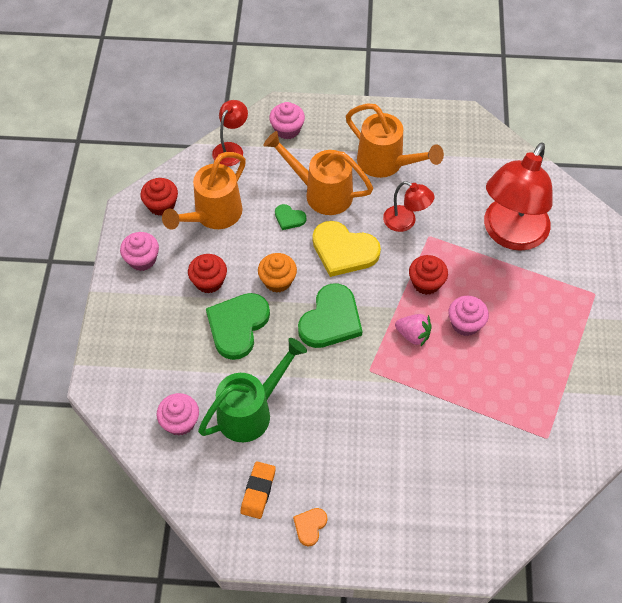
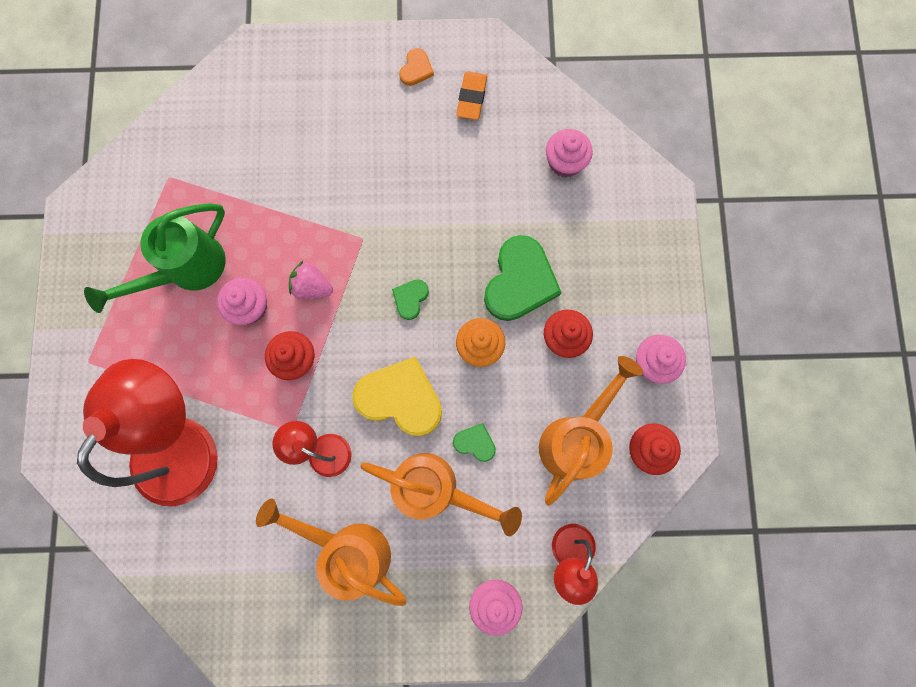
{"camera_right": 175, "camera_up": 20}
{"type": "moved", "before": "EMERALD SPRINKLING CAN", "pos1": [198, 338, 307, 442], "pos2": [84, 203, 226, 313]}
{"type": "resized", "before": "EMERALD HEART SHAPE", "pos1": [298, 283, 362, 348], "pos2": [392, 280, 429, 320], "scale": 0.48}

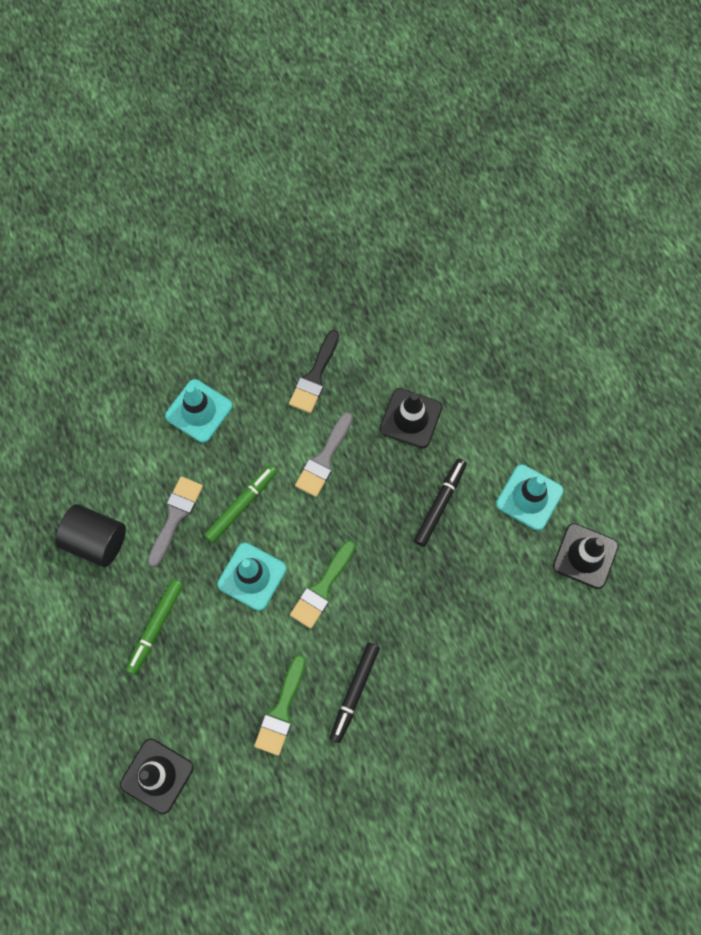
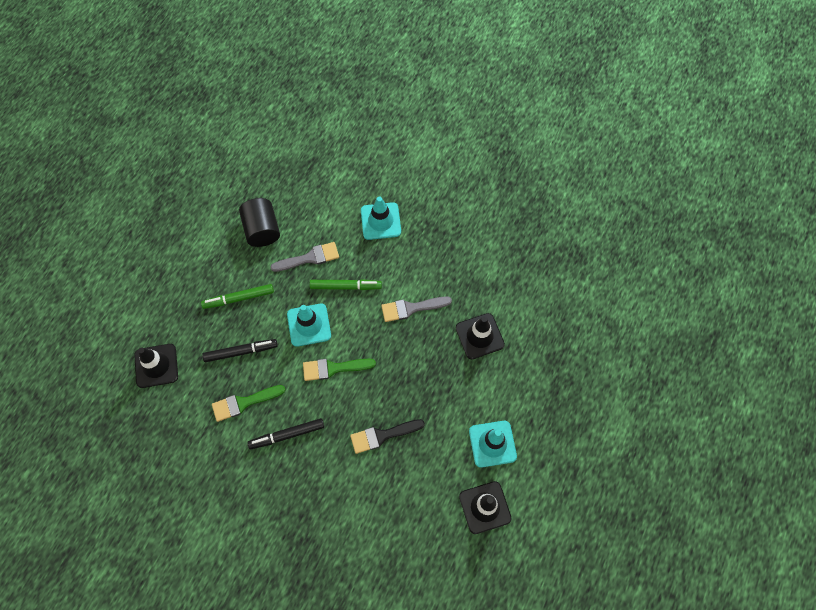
{"camera_right": 50, "camera_up": -5}
{"type": "moved", "before": "EBONY MARKER", "pos1": [414, 458, 467, 547], "pos2": [202, 339, 278, 362]}
{"type": "moved", "before": "EBONY PAINT BRUSH", "pos1": [289, 330, 339, 413], "pos2": [350, 419, 425, 454]}

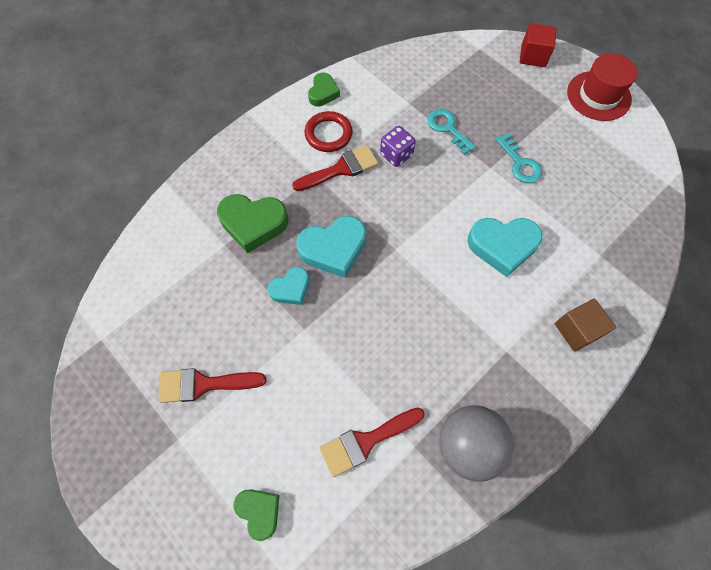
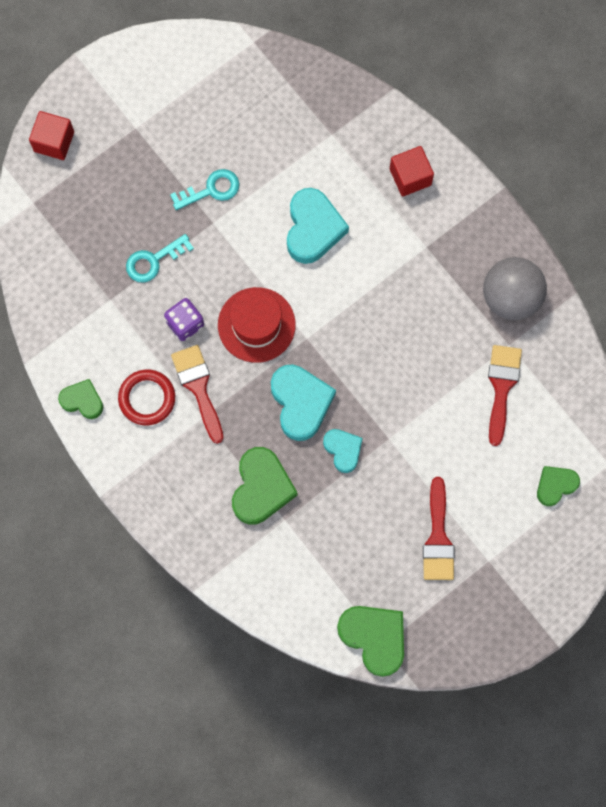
{"camera_right": -85, "camera_up": 10}
{"type": "moved", "before": "CRIMSON TOP HAT", "pos1": [567, 53, 637, 121], "pos2": [218, 287, 296, 363]}
{"type": "added", "after": "EMERALD HEART SHAPE", "pos2": [337, 606, 404, 677]}
{"type": "recoloured", "before": "BROWN SOLID CUBE", "after": "CRIMSON SOLID CUBE", "pos1": [555, 299, 616, 352], "pos2": [390, 146, 434, 197]}
{"type": "turned", "before": "CRIMSON PAINT BRUSH", "pos1": [320, 407, 425, 477], "pos2": [488, 345, 522, 446], "turn": -150}

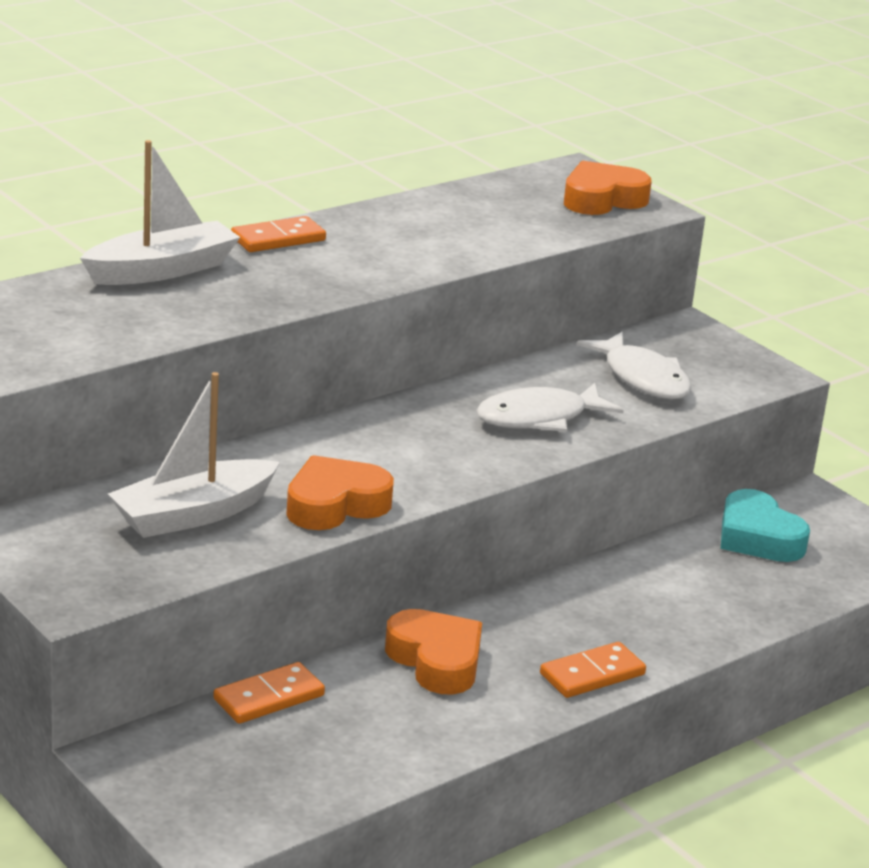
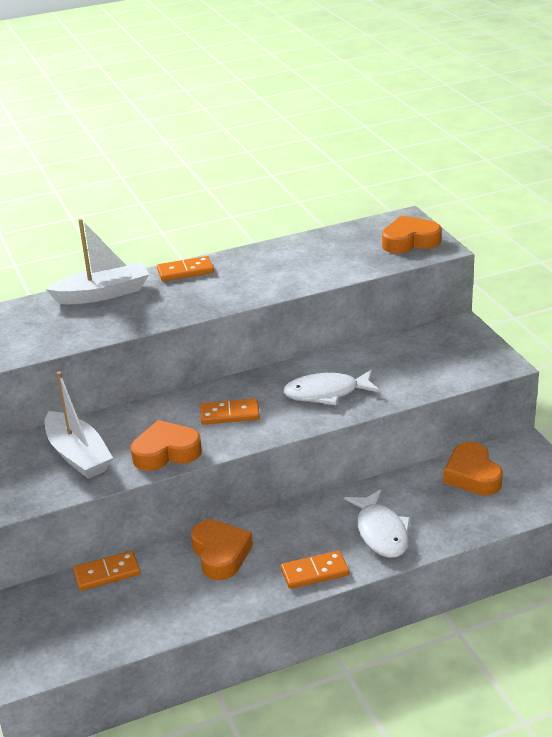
{"camera_right": 20, "camera_up": 5}
{"type": "turned", "before": "WHITE TOY BOAT", "pos1": [108, 372, 280, 538], "pos2": [45, 371, 113, 479], "turn": -105}
{"type": "added", "after": "ORANGE-COLOURED DOMINO PIECE", "pos2": [200, 398, 260, 425]}
{"type": "moved", "before": "WHITE FISH", "pos1": [576, 332, 691, 399], "pos2": [344, 489, 411, 558]}
{"type": "recoloured", "before": "TEAL HEART SHAPE", "after": "ORANGE-COLOURED HEART SHAPE", "pos1": [721, 489, 810, 562], "pos2": [443, 442, 503, 496]}

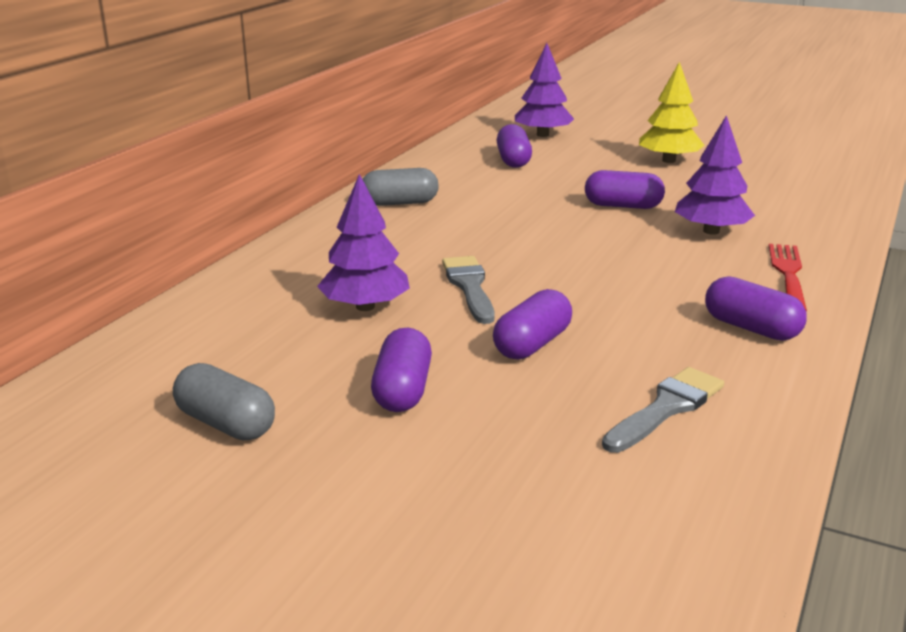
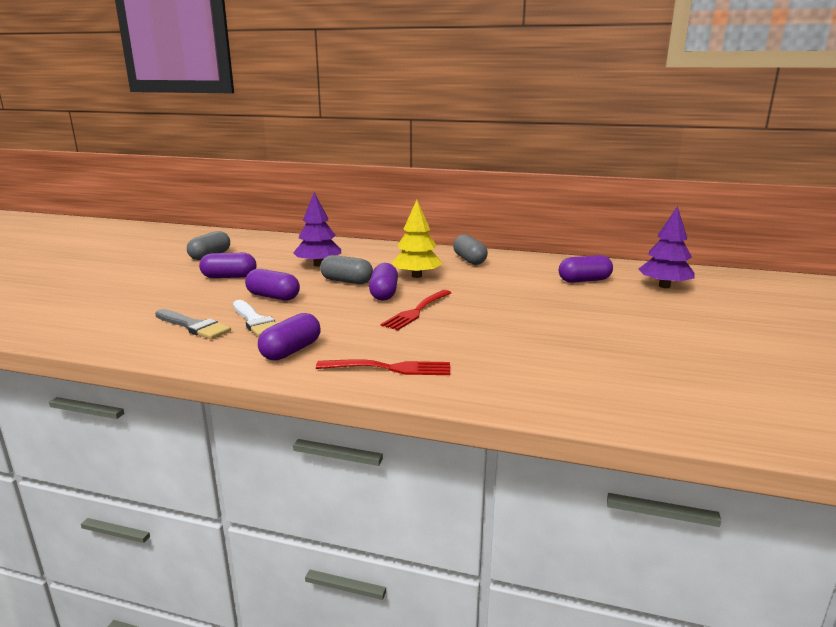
{"camera_right": 80, "camera_up": -5}
{"type": "added", "after": "WHITE PAINT BRUSH", "pos2": [233, 300, 277, 337]}
{"type": "replaced", "before": "GRAY PAINT BRUSH", "after": "GRAY CAPSULE", "pos1": [442, 256, 495, 324], "pos2": [320, 255, 373, 284]}
{"type": "moved", "before": "PURPLE CAPSULE", "pos1": [585, 170, 665, 209], "pos2": [369, 263, 398, 301]}
{"type": "added", "after": "CRIMSON TABLE FORK", "pos2": [381, 290, 451, 330]}
{"type": "moved", "before": "YELLOW TREE", "pos1": [639, 62, 705, 163], "pos2": [391, 200, 442, 278]}
{"type": "removed", "before": "PURPLE TREE", "pos1": [675, 115, 755, 235]}

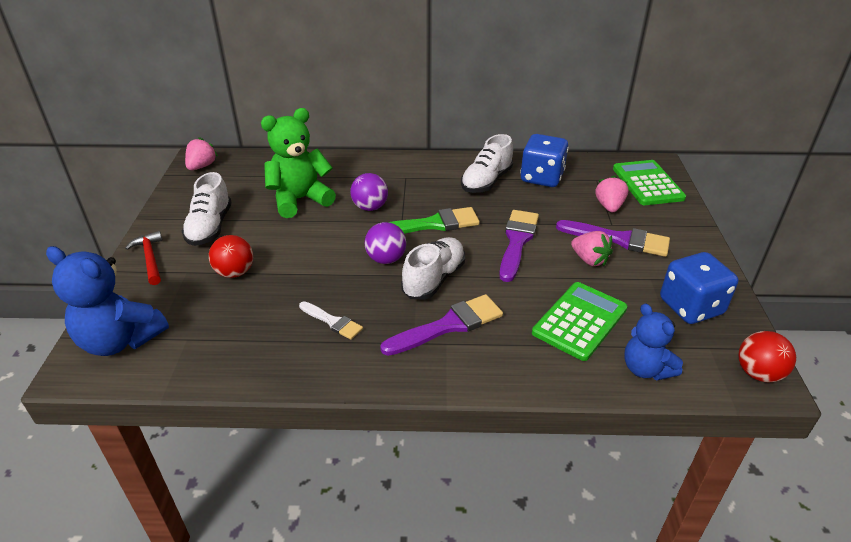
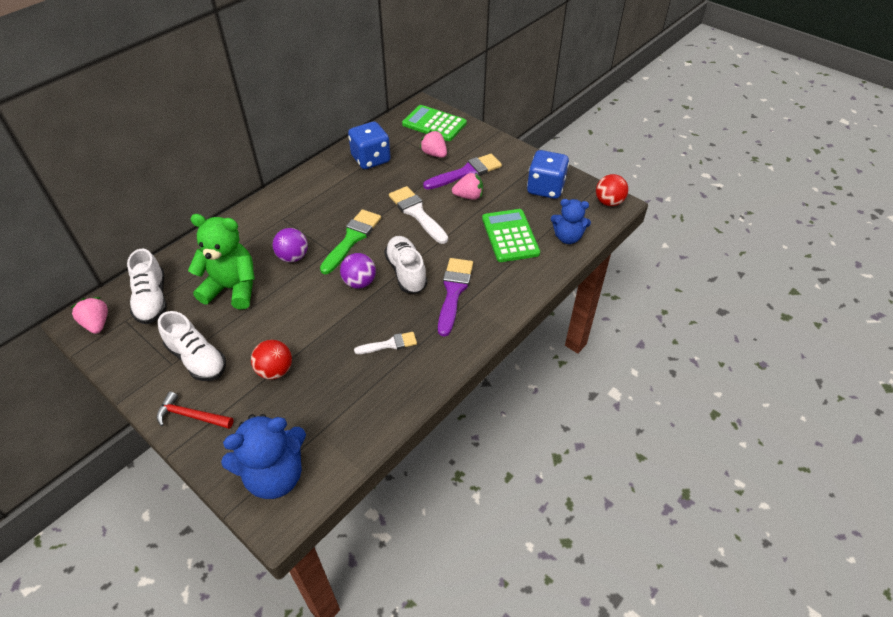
{"camera_right": -50, "camera_up": 10}
{"type": "moved", "before": "WHITE SHOE", "pos1": [461, 134, 513, 193], "pos2": [127, 249, 167, 324]}
{"type": "turned", "before": "EMERALD TEDDY", "pos1": [261, 108, 336, 218], "pos2": [188, 214, 255, 310], "turn": 90}
{"type": "recoloured", "before": "PURPLE PAINT BRUSH", "after": "WHITE PAINT BRUSH", "pos1": [499, 210, 539, 282], "pos2": [389, 186, 448, 244]}

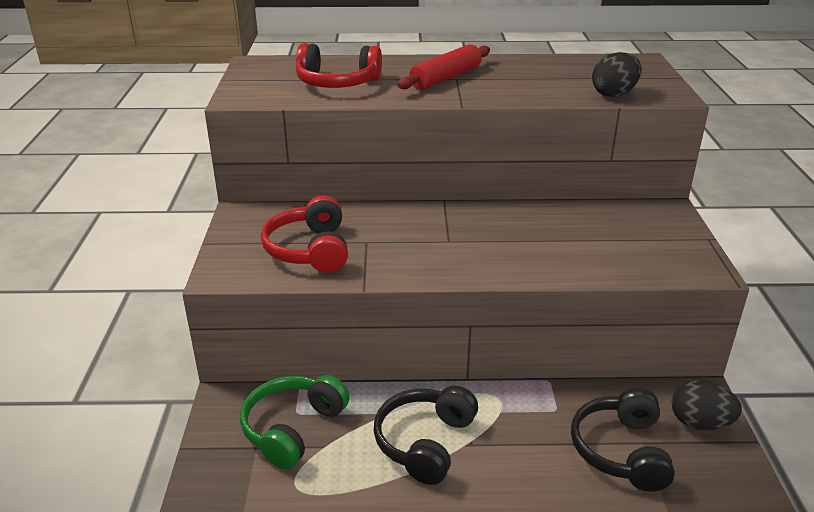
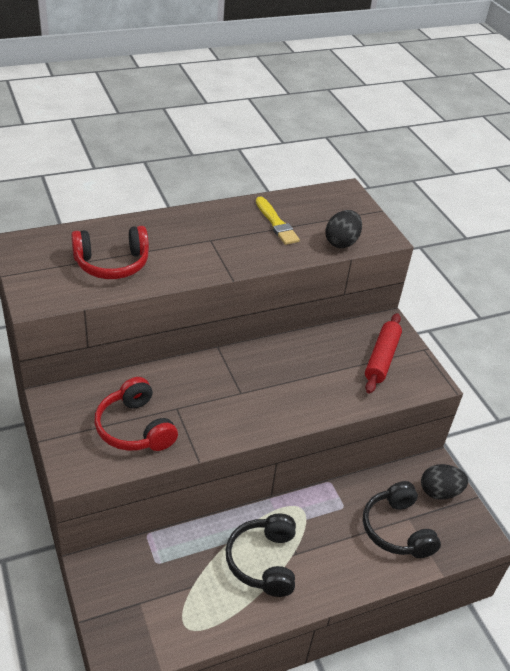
{"camera_right": -25, "camera_up": 10}
{"type": "added", "after": "YELLOW PAINT BRUSH", "pos2": [256, 196, 300, 245]}
{"type": "moved", "before": "CRIMSON PASTRY ROLLER", "pos1": [397, 44, 490, 90], "pos2": [365, 313, 402, 394]}
{"type": "removed", "before": "EMERALD HEADPHONES", "pos1": [240, 375, 349, 469]}

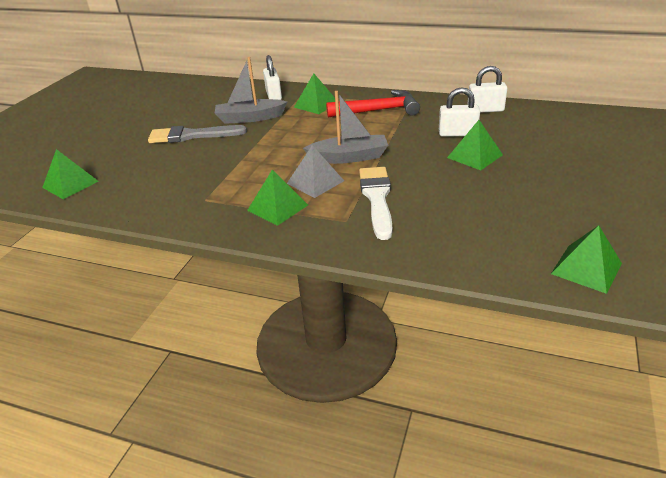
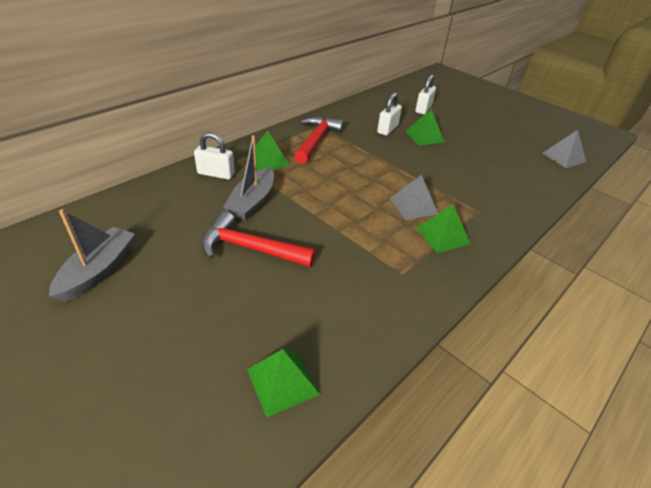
{"camera_right": -70, "camera_up": 5}
{"type": "moved", "before": "GRAY TOY BOAT", "pos1": [303, 91, 388, 164], "pos2": [49, 209, 135, 302]}
{"type": "replaced", "before": "GRAY PAINT BRUSH", "after": "CRIMSON CARPENTER'S HAMMER", "pos1": [148, 125, 247, 143], "pos2": [202, 211, 316, 267]}
{"type": "moved", "before": "WHITE SMALL LOCK", "pos1": [467, 66, 507, 113], "pos2": [415, 74, 436, 114]}
{"type": "recoloured", "before": "EMERALD SOLID PYRAMID", "after": "GRAY SOLID PYRAMID", "pos1": [551, 225, 622, 294], "pos2": [542, 130, 586, 168]}
{"type": "removed", "before": "WHITE PAINT BRUSH", "pos1": [359, 167, 393, 240]}

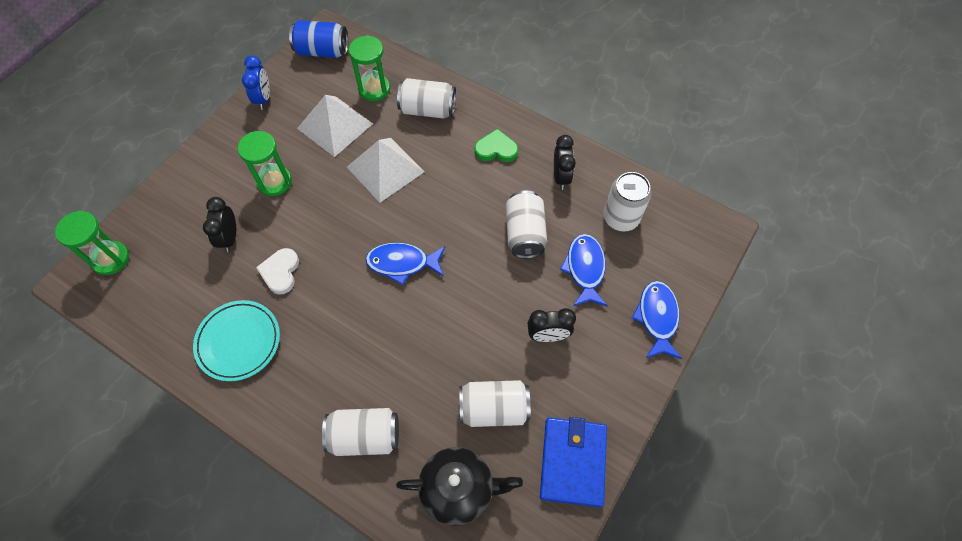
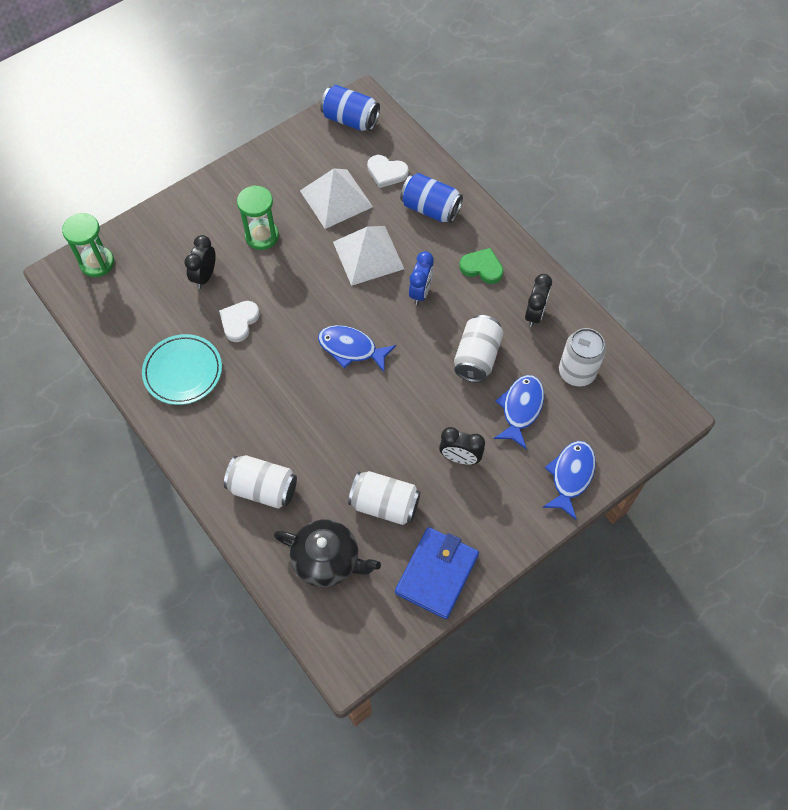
{"camera_right": 20, "camera_up": 0}
{"type": "replaced", "before": "EMERALD HOURGLASS", "after": "WHITE HEART SHAPE", "pos1": [349, 35, 390, 101], "pos2": [367, 155, 409, 188]}
{"type": "recoloured", "before": "WHITE SODA CAN", "after": "ROYAL BLUE SODA CAN", "pos1": [397, 78, 456, 119], "pos2": [400, 173, 463, 223]}
{"type": "moved", "before": "ROYAL BLUE ALARM CLOCK", "pos1": [242, 55, 270, 110], "pos2": [409, 251, 434, 305]}

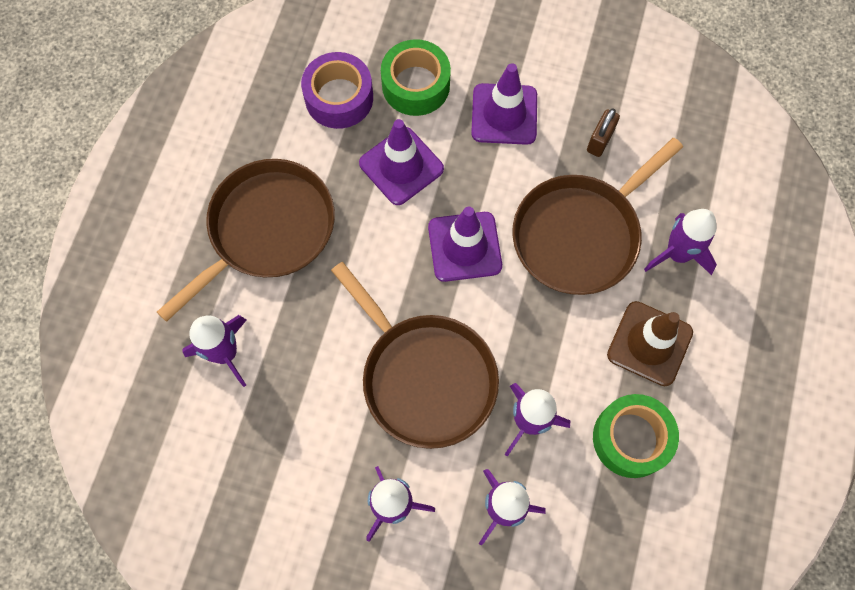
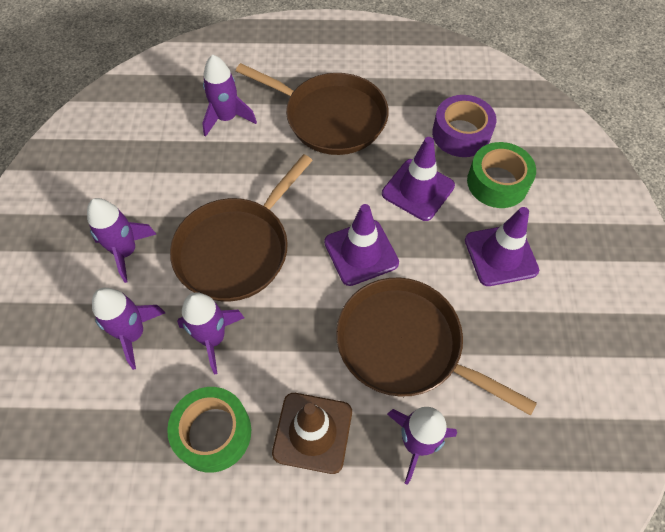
{"camera_right": 75, "camera_up": -10}
{"type": "removed", "before": "BROWN SMALL LOCK", "pos1": [587, 109, 620, 157]}

